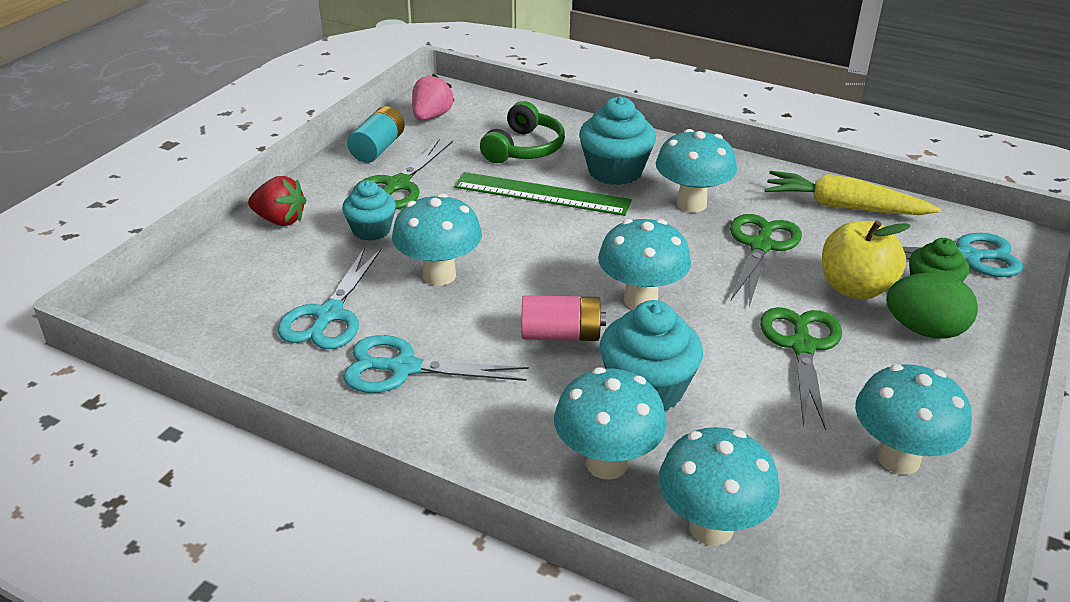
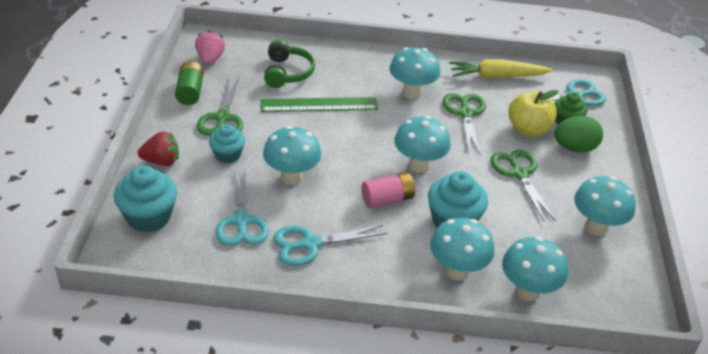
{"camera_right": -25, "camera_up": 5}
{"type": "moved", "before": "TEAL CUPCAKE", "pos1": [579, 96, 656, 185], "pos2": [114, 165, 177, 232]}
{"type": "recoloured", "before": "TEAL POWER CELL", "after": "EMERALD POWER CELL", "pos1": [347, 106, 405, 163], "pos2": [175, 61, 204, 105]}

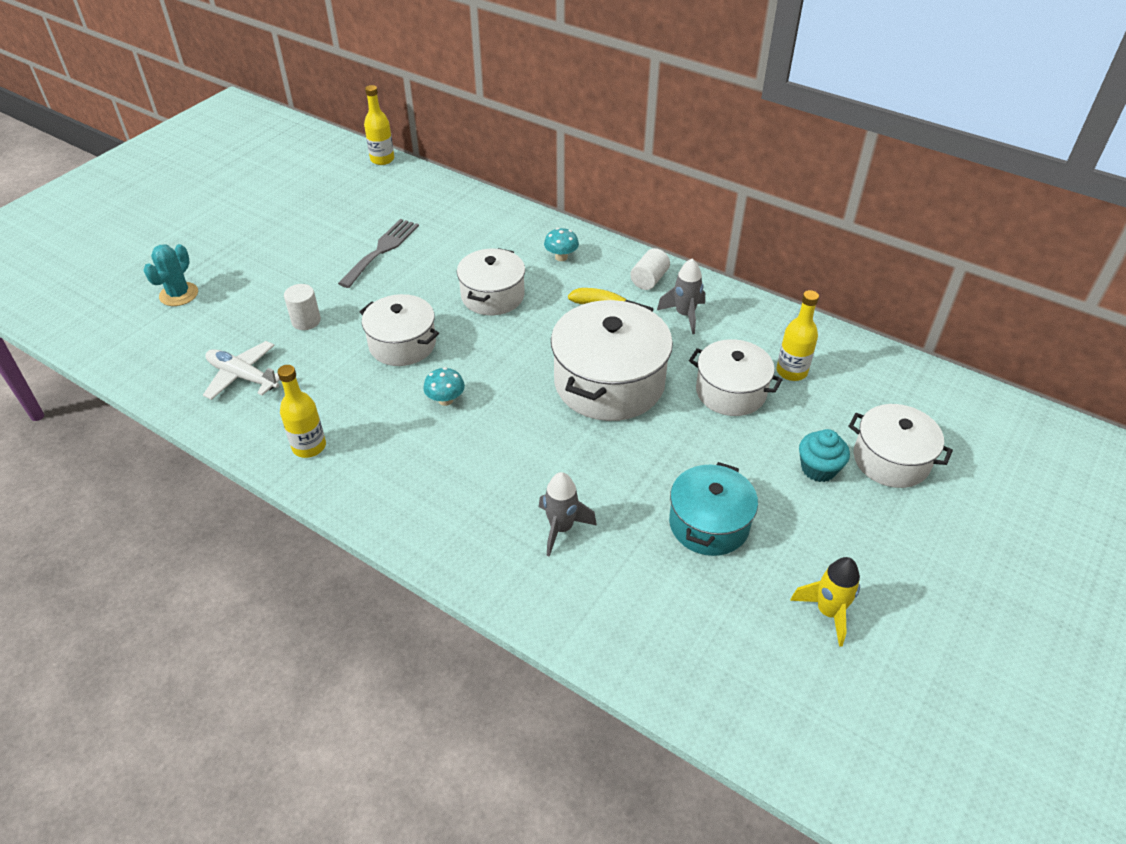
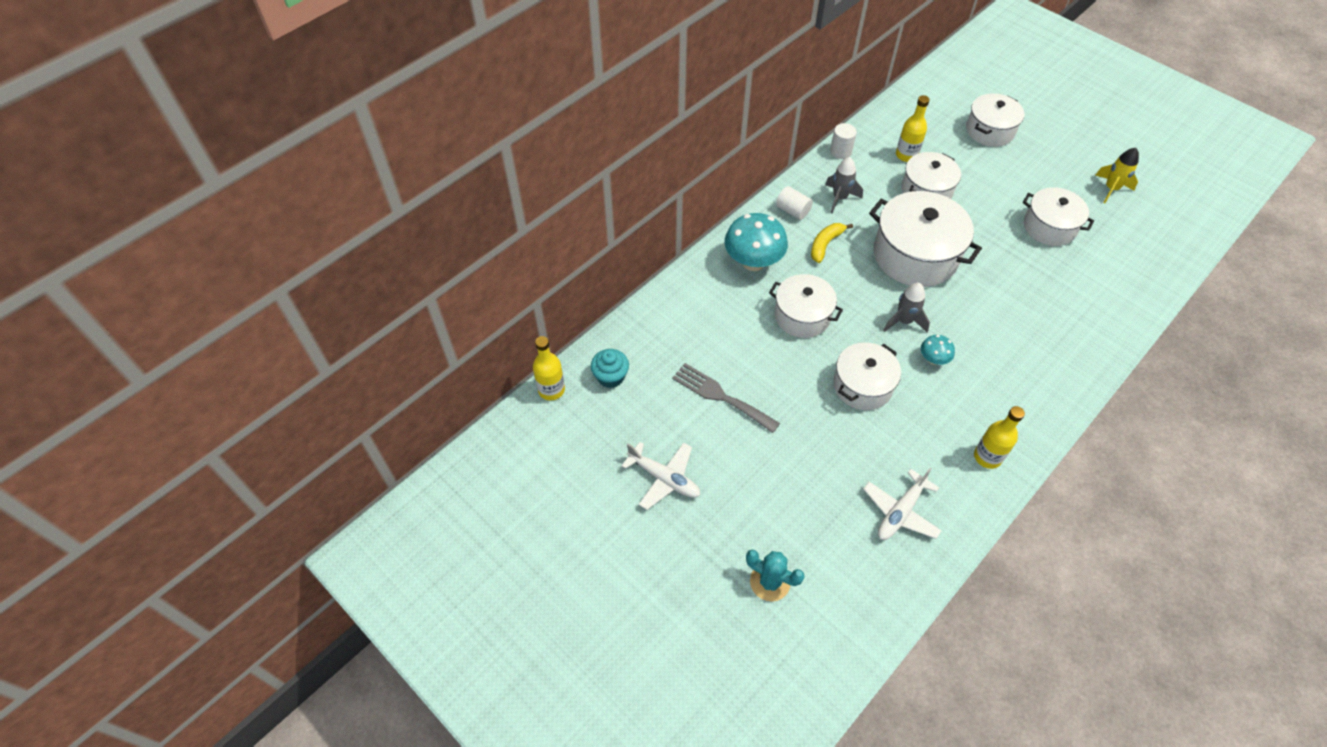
{"camera_right": -80, "camera_up": 10}
{"type": "moved", "before": "TEAL CUPCAKE", "pos1": [799, 429, 850, 482], "pos2": [591, 349, 629, 388]}
{"type": "added", "after": "WHITE PLANE", "pos2": [621, 442, 700, 510]}
{"type": "resized", "before": "TEAL FUNGUS", "pos1": [544, 228, 579, 261], "pos2": [724, 213, 788, 271], "scale": 2.0}
{"type": "moved", "before": "WHITE SOLID CYLINDER", "pos1": [284, 284, 321, 330], "pos2": [830, 123, 857, 159]}
{"type": "moved", "before": "GRAY TOY ROCKET", "pos1": [539, 472, 597, 557], "pos2": [883, 283, 930, 333]}
{"type": "recoloured", "before": "TEAL COOKING POT", "after": "WHITE COOKING POT", "pos1": [669, 462, 758, 556], "pos2": [1023, 187, 1094, 246]}

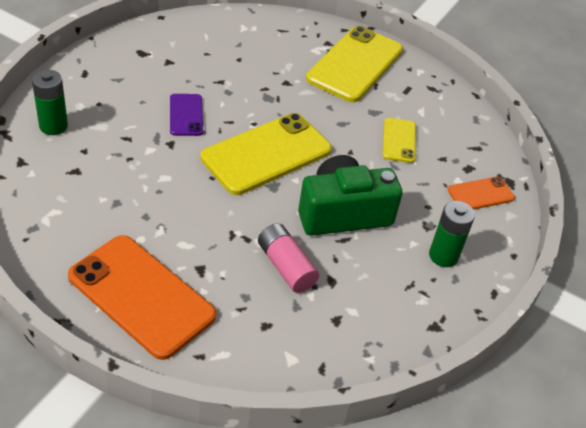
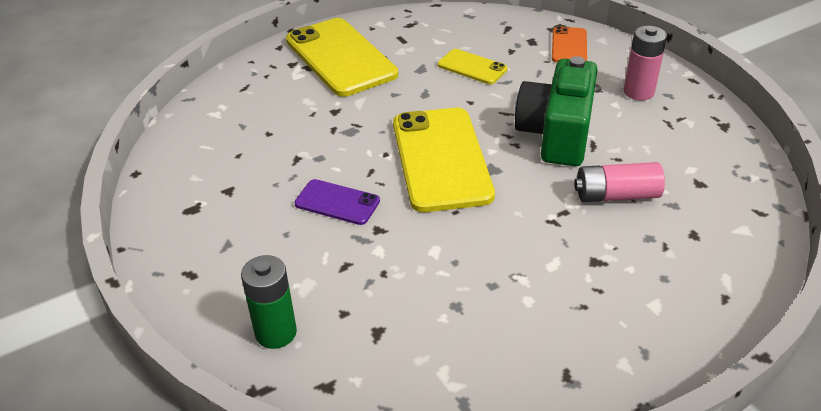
{"camera_right": -55, "camera_up": -5}
{"type": "recoloured", "before": "EMERALD POWER CELL", "after": "ROSE-PINK POWER CELL", "pos1": [429, 201, 475, 267], "pos2": [624, 26, 667, 101]}
{"type": "removed", "before": "ORANGE-COLOURED SMARTPHONE", "pos1": [68, 235, 216, 360]}

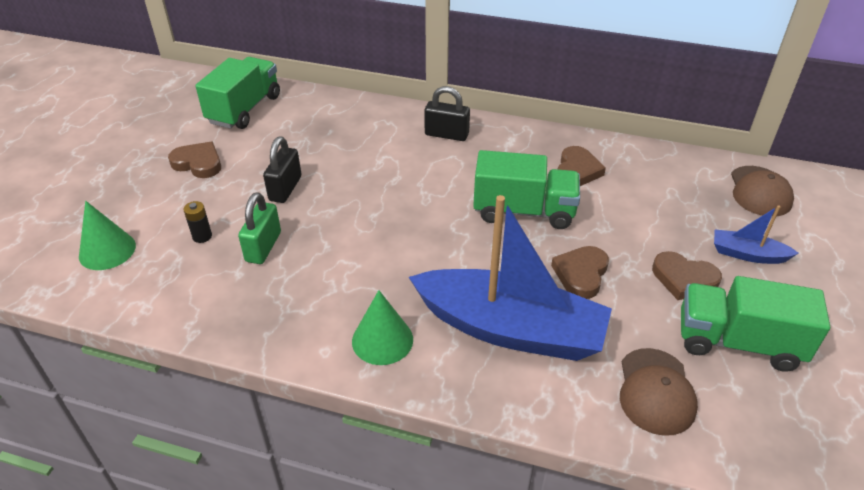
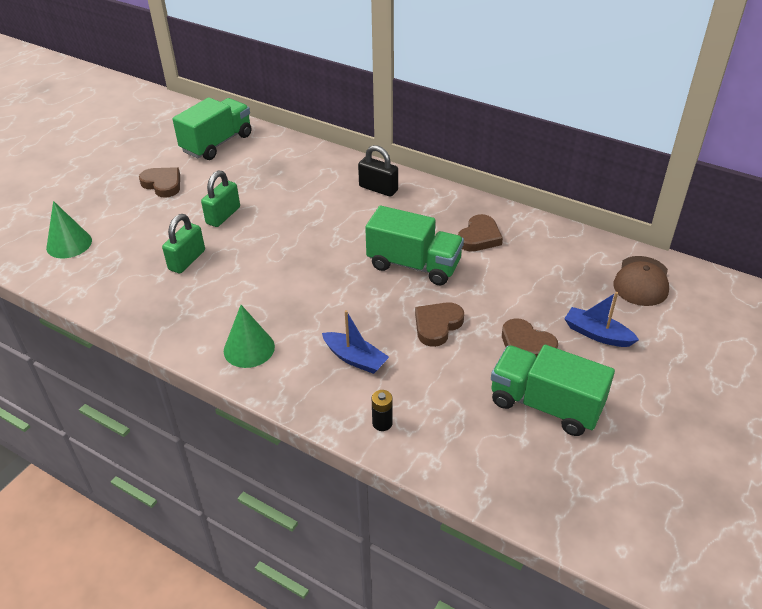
{"camera_right": 15, "camera_up": 0}
{"type": "recoloured", "before": "EBONY SMALL LOCK", "after": "EMERALD SMALL LOCK", "pos1": [263, 137, 301, 203], "pos2": [201, 171, 240, 227]}
{"type": "resized", "before": "ROYAL BLUE TOY BOAT", "pos1": [409, 195, 612, 361], "pos2": [322, 310, 389, 374], "scale": 0.44}
{"type": "moved", "before": "EBONY POWER CELL", "pos1": [183, 201, 212, 243], "pos2": [372, 390, 393, 431]}
{"type": "removed", "before": "BROWN CAP", "pos1": [620, 348, 698, 436]}

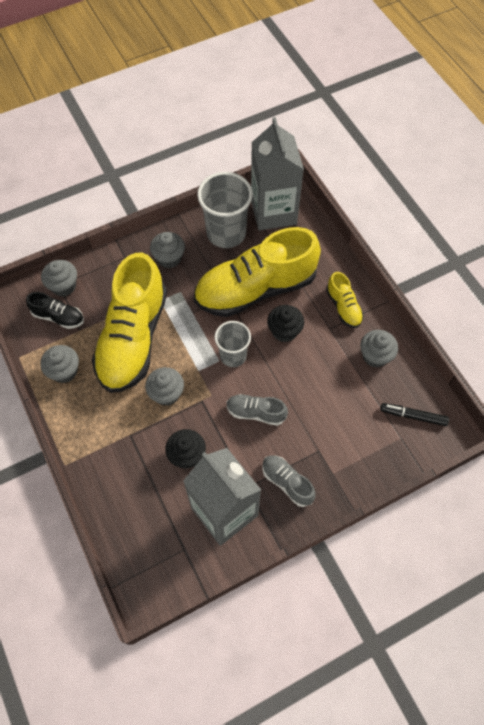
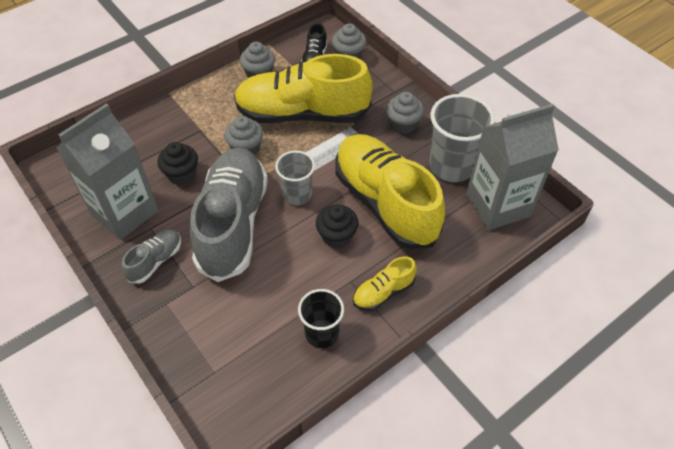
{"camera_right": 80, "camera_up": -10}
{"type": "resized", "before": "GRAY SHOE", "pos1": [226, 394, 288, 426], "pos2": [190, 148, 268, 282], "scale": 2.28}
{"type": "replaced", "before": "GRAY CUPCAKE", "after": "EBONY CUP", "pos1": [360, 330, 398, 368], "pos2": [298, 289, 344, 348]}
{"type": "removed", "before": "EBONY MARKER", "pos1": [380, 403, 449, 426]}

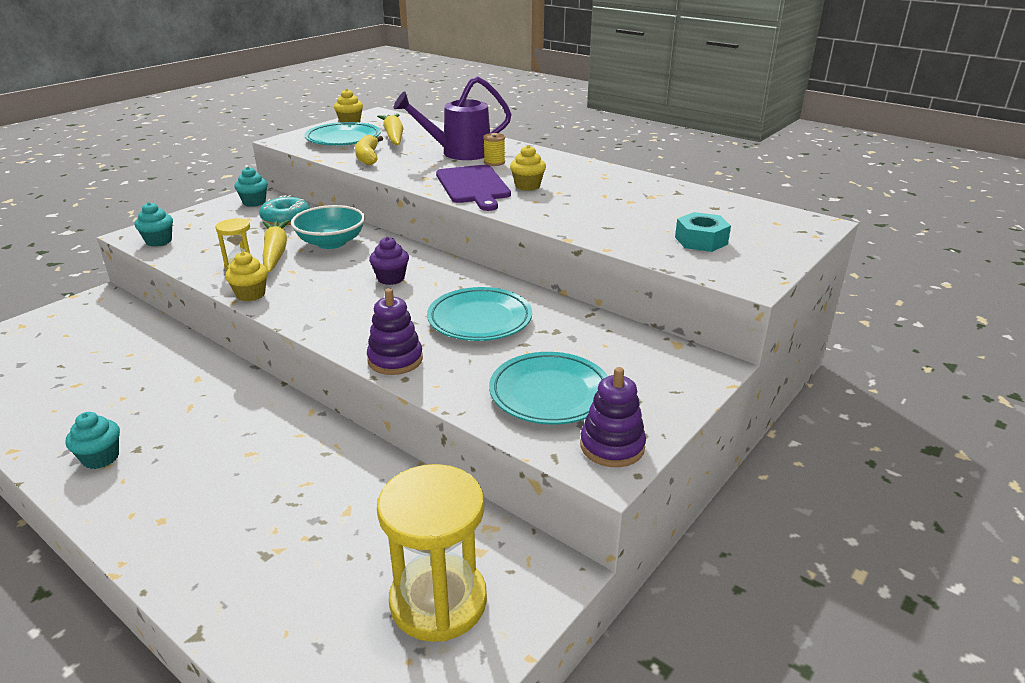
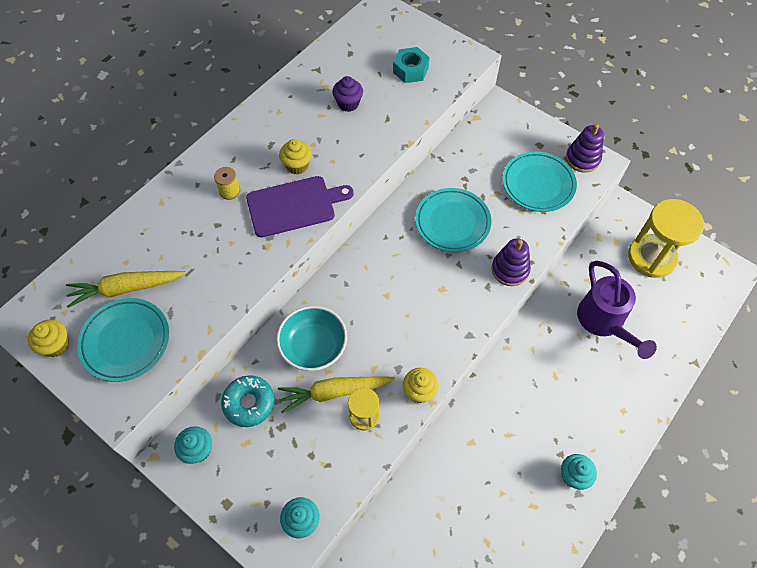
{"camera_right": -90, "camera_up": 30}
{"type": "moved", "before": "PURPLE CUPCAKE", "pos1": [369, 237, 409, 285], "pos2": [332, 76, 363, 112]}
{"type": "moved", "before": "PURPLE SPRINKLING CAN", "pos1": [393, 77, 512, 160], "pos2": [577, 261, 657, 359]}
{"type": "removed", "before": "YELLOW TOY BANANA", "pos1": [355, 135, 383, 165]}

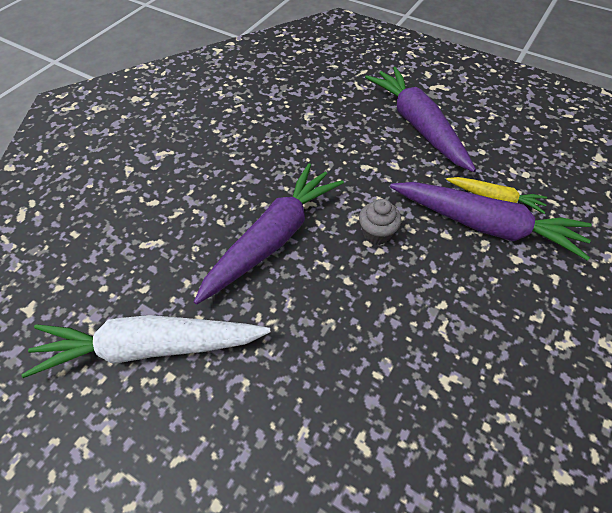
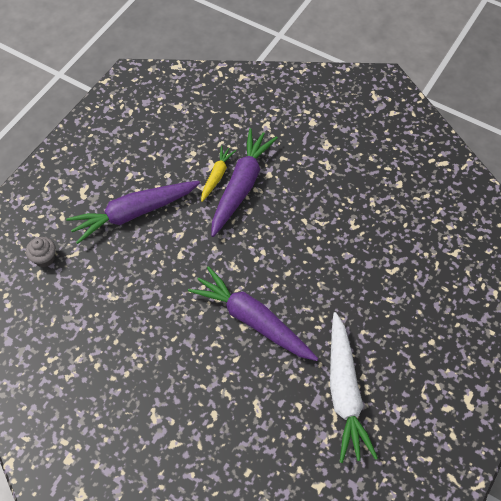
{"camera_right": -90, "camera_up": 5}
{"type": "moved", "before": "GRAY CUPCAKE", "pos1": [359, 199, 401, 245], "pos2": [26, 237, 56, 267]}

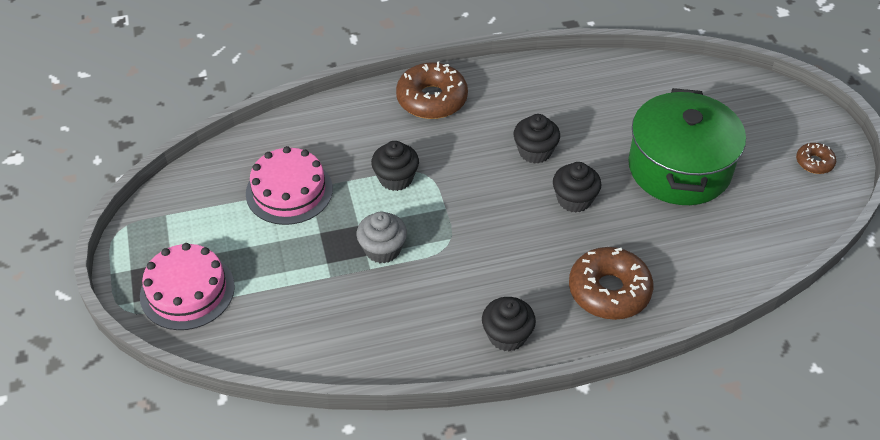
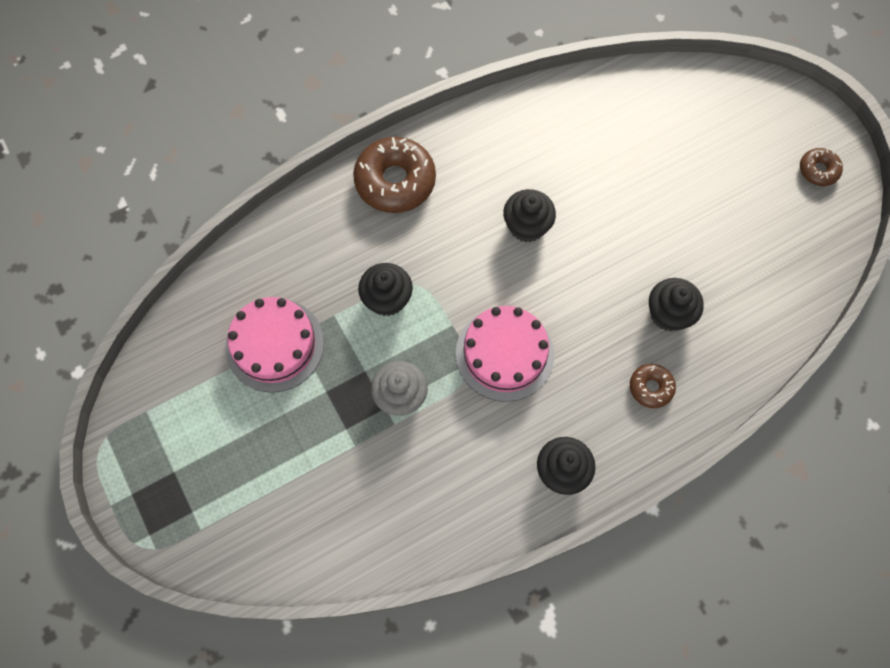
{"camera_right": -15, "camera_up": 20}
{"type": "moved", "before": "ROSE-PINK GATEAU", "pos1": [140, 243, 235, 330], "pos2": [456, 306, 554, 402]}
{"type": "resized", "before": "BROWN GLAZED DONUT", "pos1": [569, 247, 654, 320], "pos2": [630, 364, 676, 408], "scale": 0.51}
{"type": "moved", "before": "EBONY CUPCAKE", "pos1": [553, 162, 601, 213], "pos2": [649, 278, 704, 332]}
{"type": "removed", "before": "EMERALD COOKING POT", "pos1": [628, 88, 746, 205]}

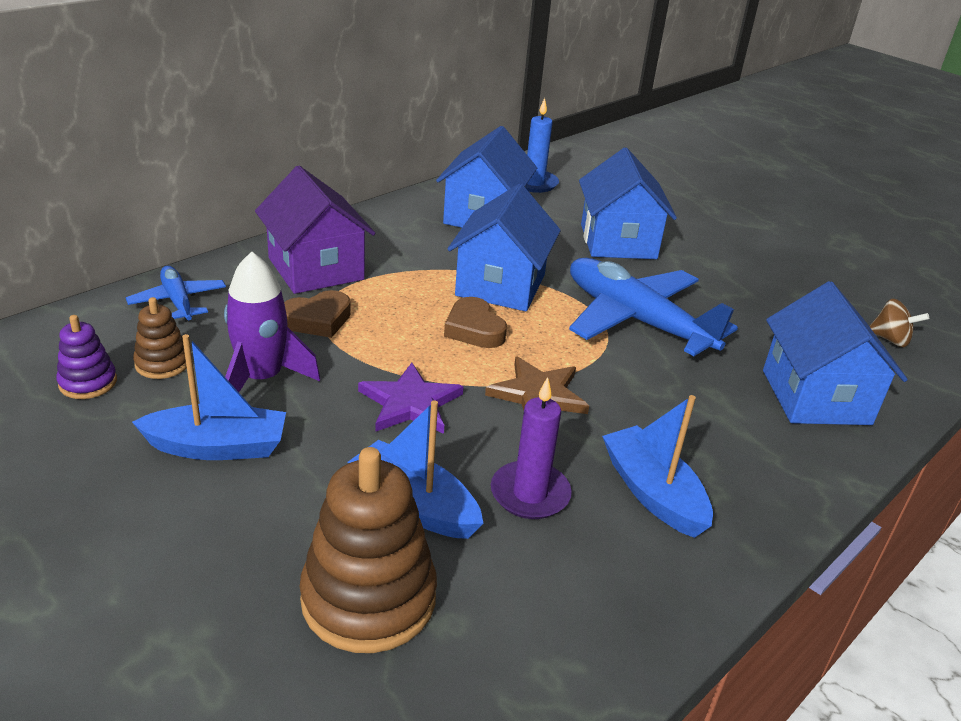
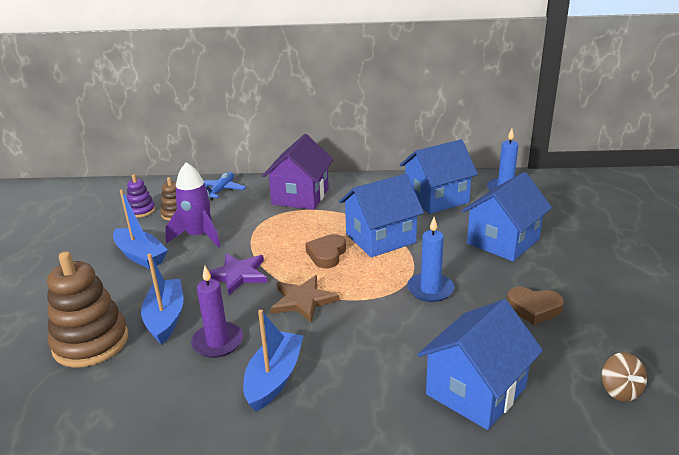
{"camera_right": 50, "camera_up": -5}
{"type": "replaced", "before": "ROYAL BLUE PLANE", "after": "ROYAL BLUE WAX CANDLE", "pos1": [569, 258, 738, 356], "pos2": [407, 217, 455, 302]}
{"type": "moved", "before": "BROWN HEART SHAPE", "pos1": [284, 290, 351, 338], "pos2": [506, 287, 564, 325]}

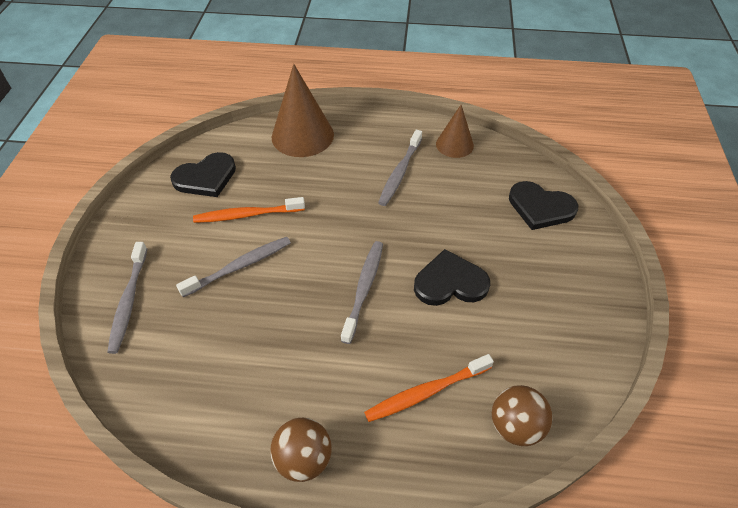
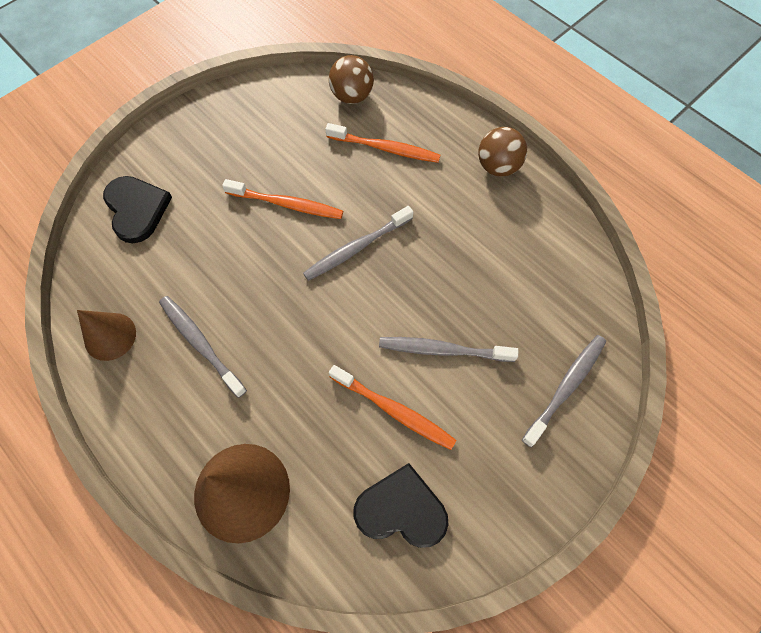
{"camera_right": -140, "camera_up": 15}
{"type": "turned", "before": "GRAY TOOTHBRUSH", "pos1": [378, 130, 422, 206], "pos2": [159, 296, 247, 398], "turn": -105}
{"type": "replaced", "before": "EBONY HEART SHAPE", "after": "ORANGE-COLOURED TOOTHBRUSH", "pos1": [414, 249, 490, 306], "pos2": [222, 179, 343, 219]}

